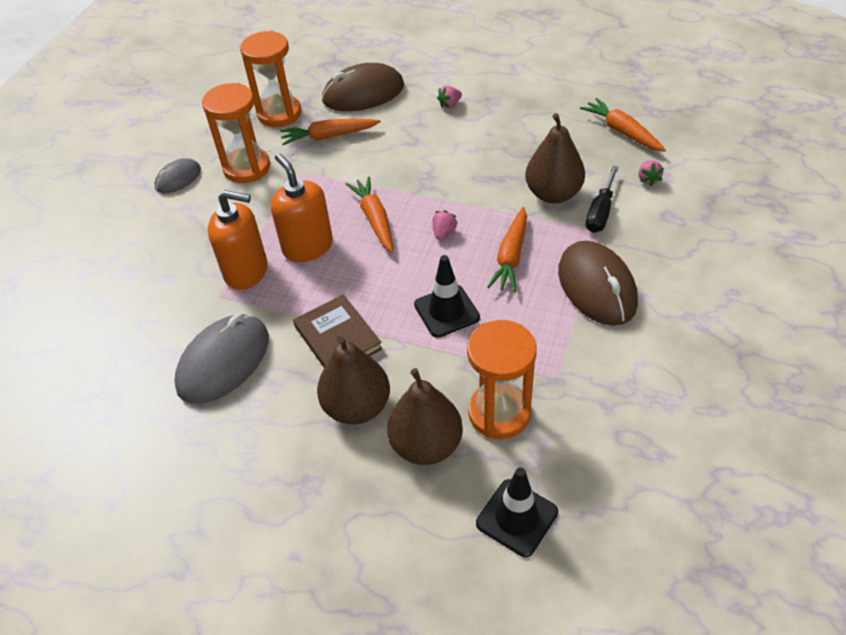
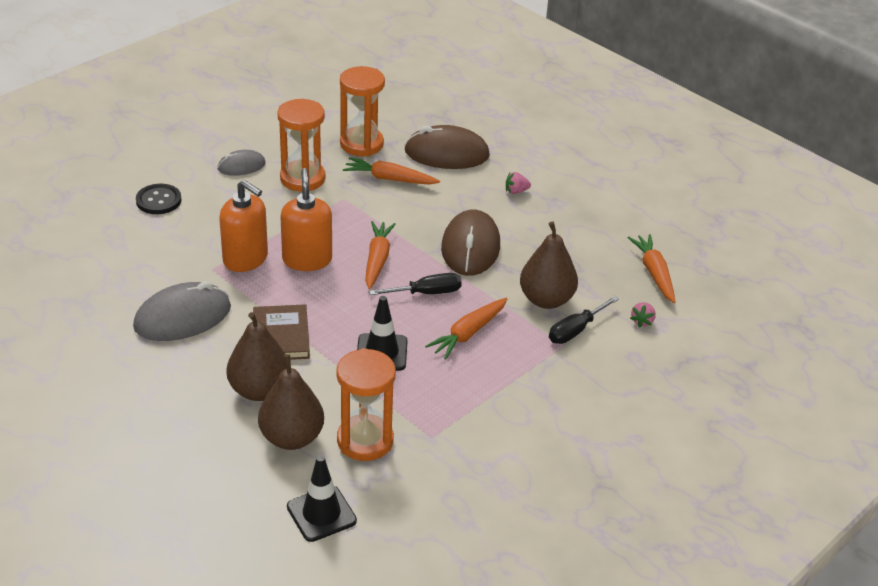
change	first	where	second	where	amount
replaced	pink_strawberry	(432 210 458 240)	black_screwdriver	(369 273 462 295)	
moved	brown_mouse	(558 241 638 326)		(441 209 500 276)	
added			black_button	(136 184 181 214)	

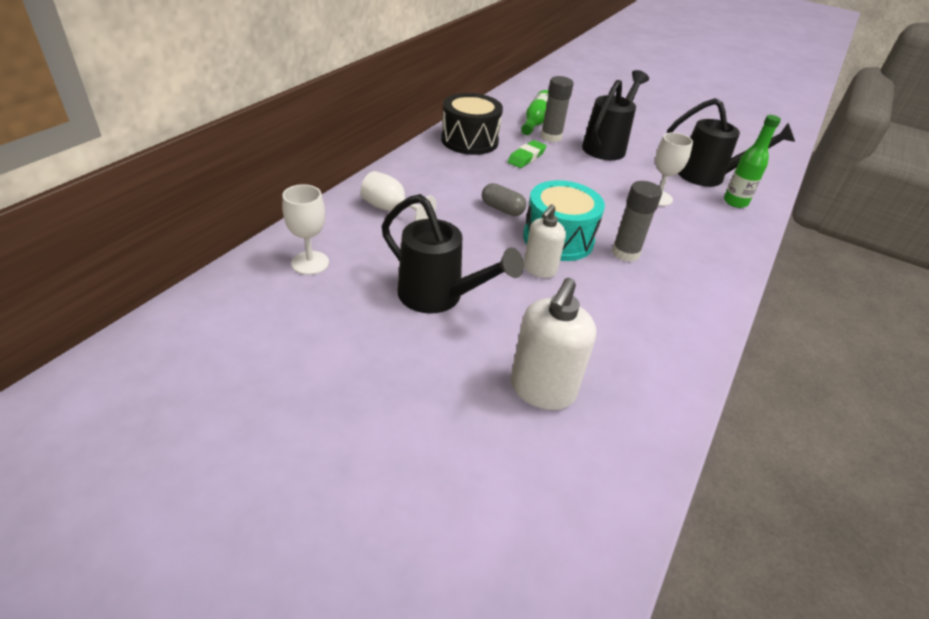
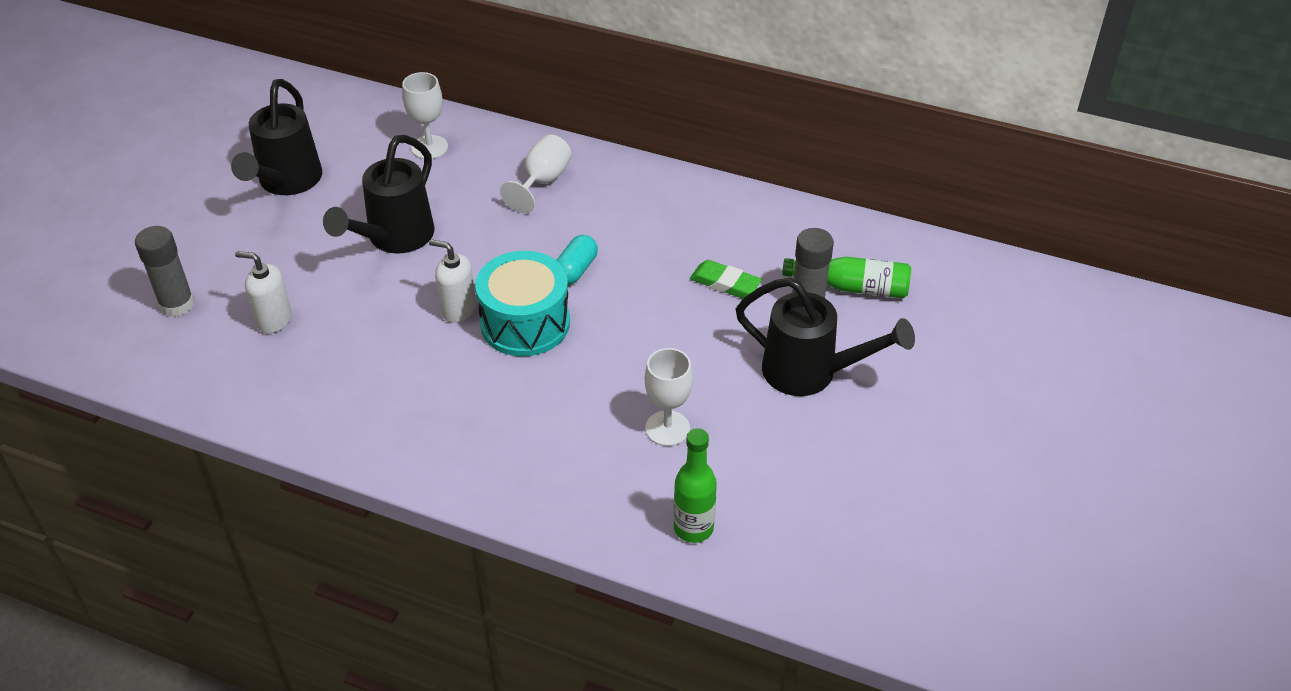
change	first	where	second	where	amount
removed	black_drum	(441 93 503 155)			
recoloured	grey_capsule	(482 183 527 216)	turquoise_capsule	(556 235 598 285)	
resized	white_soap_dispenser	(511 278 596 410)		(235 251 292 333)	x0.65
moved	grey_glue_stick	(612 181 662 262)		(135 226 194 317)	
moved	black_watering_can	(667 98 795 187)		(231 79 322 195)	

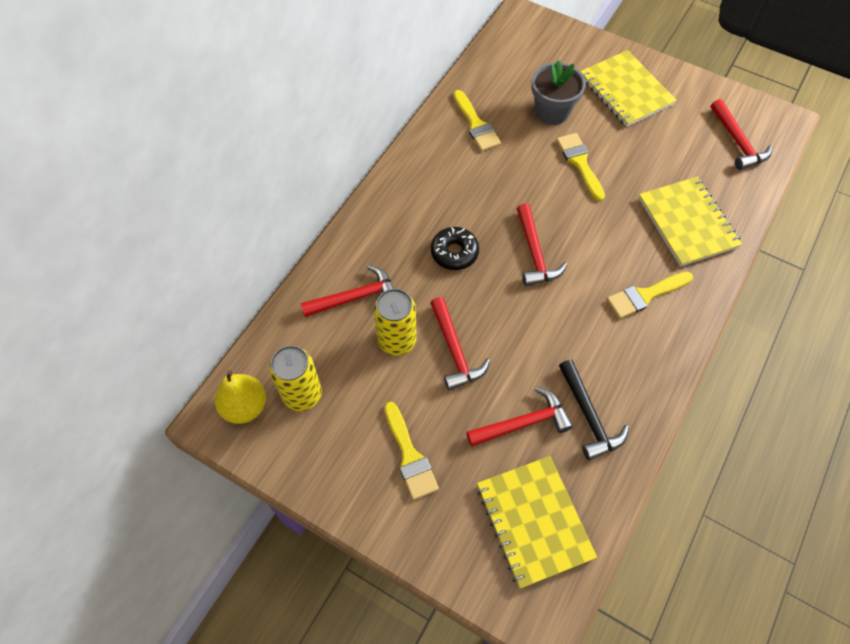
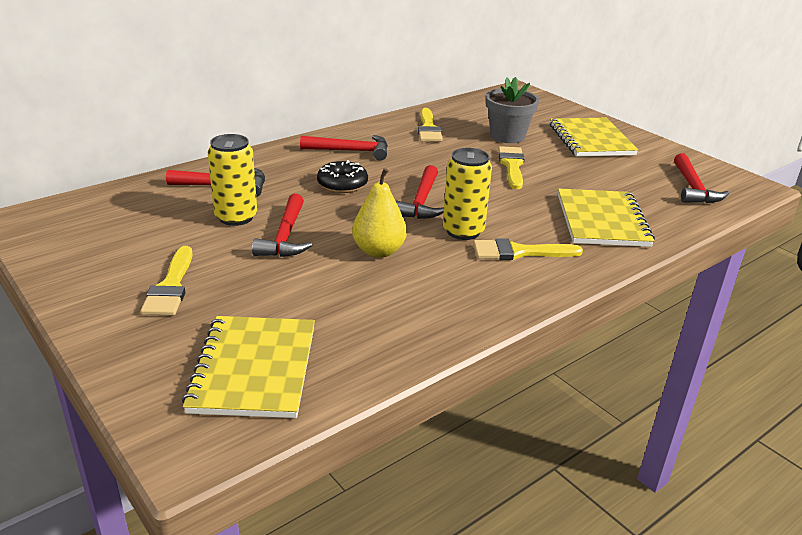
change	first	where	second	where	amount
moved	yellow_pear	(215 371 266 424)		(352 168 407 258)	
moved	yellow_can	(269 345 322 411)		(443 148 492 240)	
moved	red_hammer	(466 387 573 447)		(300 135 388 161)	
removed	black_hammer	(559 360 629 461)			

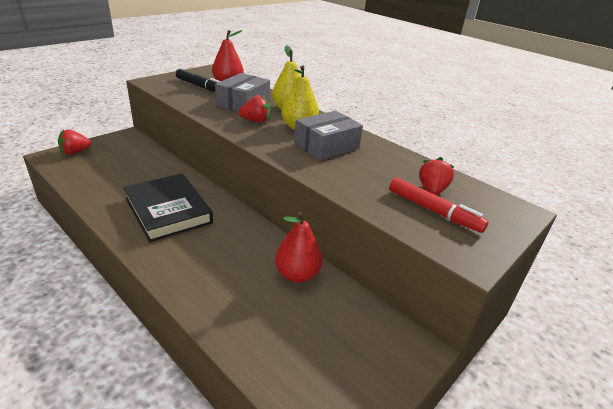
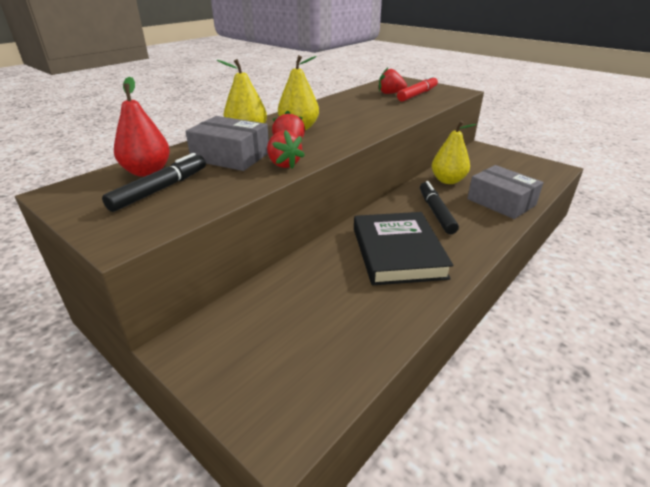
change	first	where	second	where	amount
moved	red_strawberry	(58 129 91 155)		(267 130 305 169)	
turned	black_book	(123 174 213 242)		(354 212 453 285)	60 degrees counterclockwise
recoloured	red_pear	(275 211 323 283)	yellow_pear	(432 121 476 184)	
moved	grey_box	(294 111 363 161)		(467 165 544 219)	
added			black_marker	(420 181 459 234)	

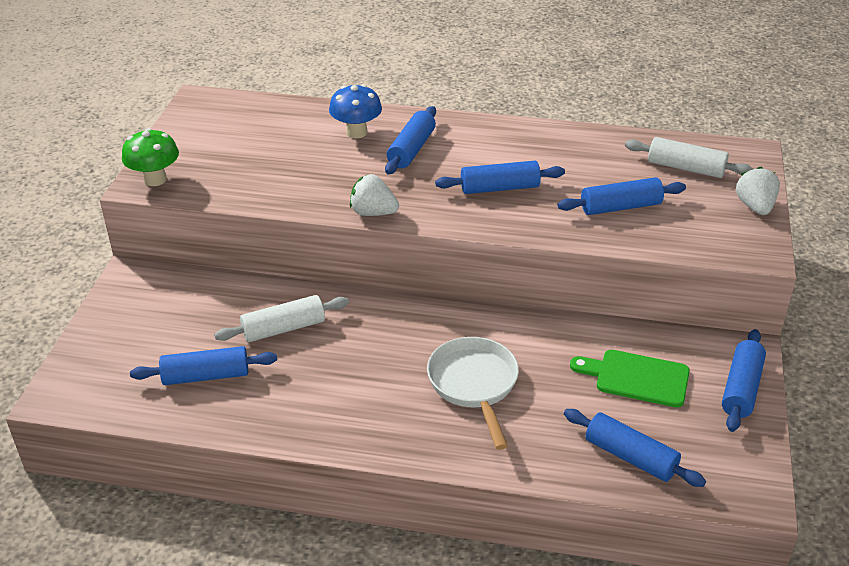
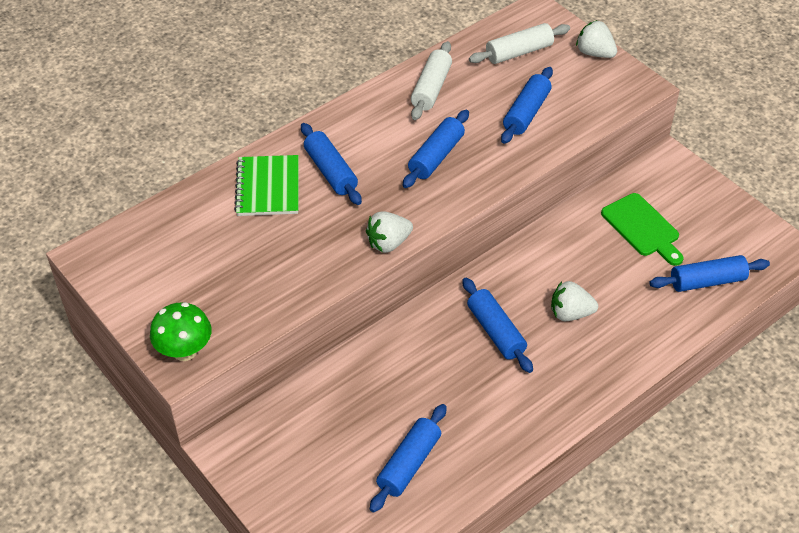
change	first	where	second	where	amount
moved	white_rolling_pin	(214 295 349 342)		(411 41 452 120)	
replaced	blue_mushroom	(329 84 382 138)	green_notebook	(234 155 299 216)	
replaced	white_pan	(427 337 519 450)	white_strawberry	(551 281 598 321)	
turned	green_cutting_board	(570 350 690 408)		(601 193 684 266)	90 degrees counterclockwise
moved	blue_rolling_pin	(722 329 766 432)		(462 278 533 373)	

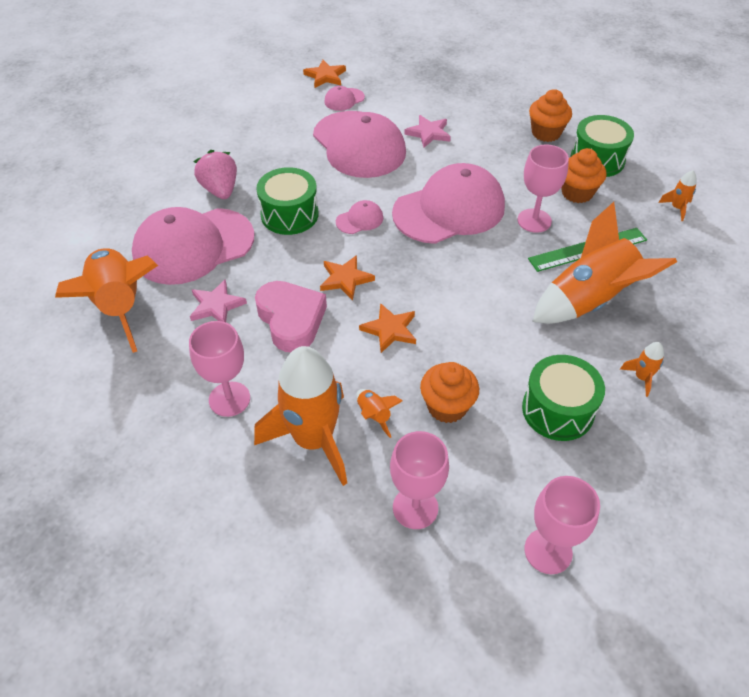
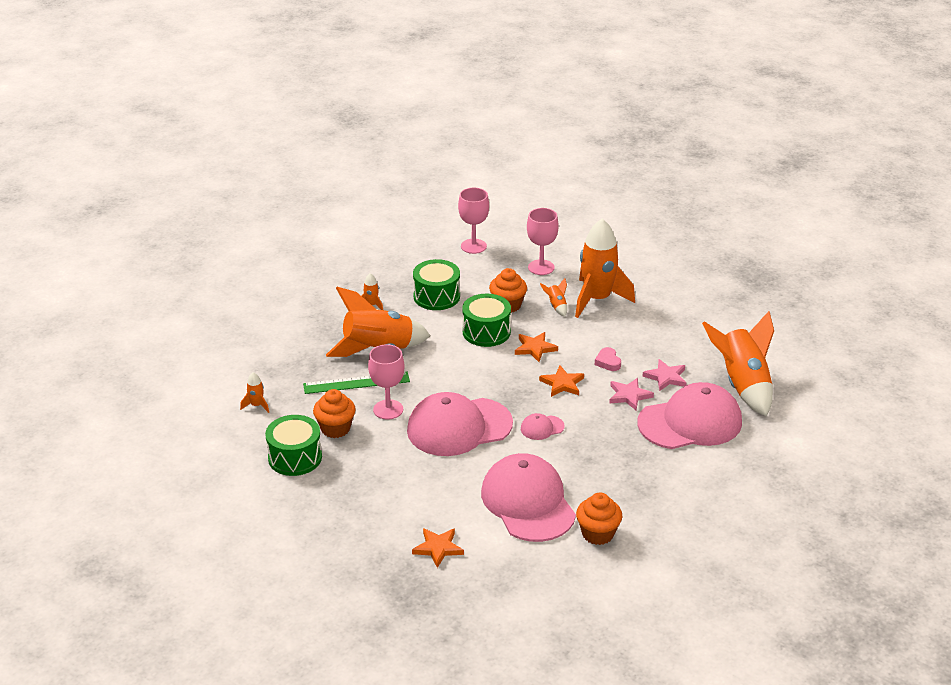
change	first	where	second	where	amount
removed	pink_goblet	(189 321 250 417)			
removed	pink_strawberry	(193 150 237 199)			
resized	pink_heart	(255 281 327 352)		(595 347 621 371)	x0.49
moved	green_drum	(256 167 319 235)		(462 294 511 347)	
moved	orange_star	(303 60 346 88)		(412 528 464 568)	
removed	pink_cap	(324 86 365 111)			
moved	pink_star	(404 115 451 148)		(609 378 654 410)	
moved	orange_cupcake	(529 89 572 142)		(576 492 622 545)	

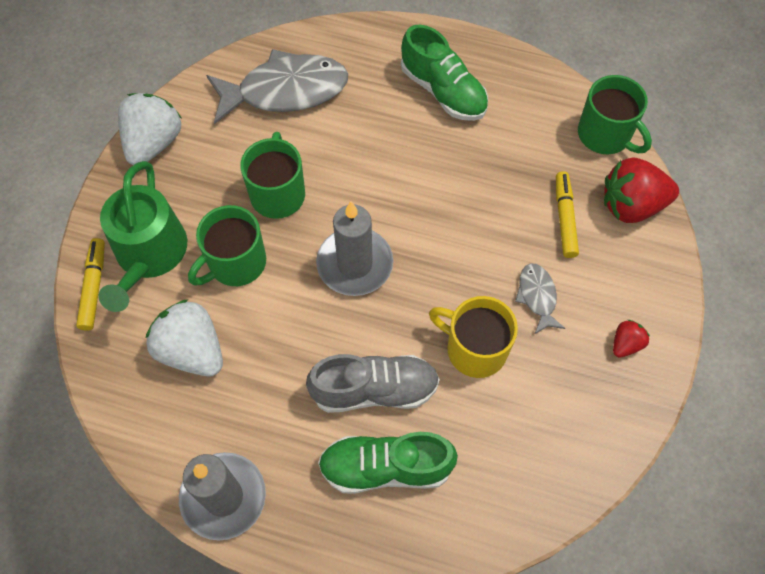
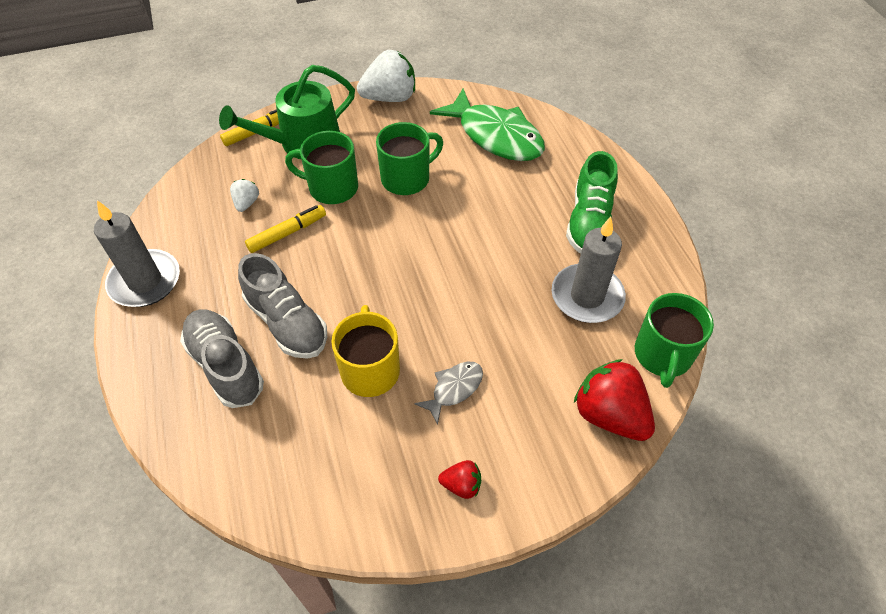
change	first	where	second	where	amount
resized	white_strawberry	(146 299 223 376)		(230 179 259 212)	x0.49
recoloured	grey_fish	(206 49 348 124)	green_fish	(430 89 545 161)	
moved	grey_candle	(316 201 393 296)		(552 217 626 323)	
recoloured	green_shoe	(318 432 458 494)	grey_shoe	(180 309 264 408)	
moved	yellow_marker	(556 171 579 258)		(245 205 326 253)	

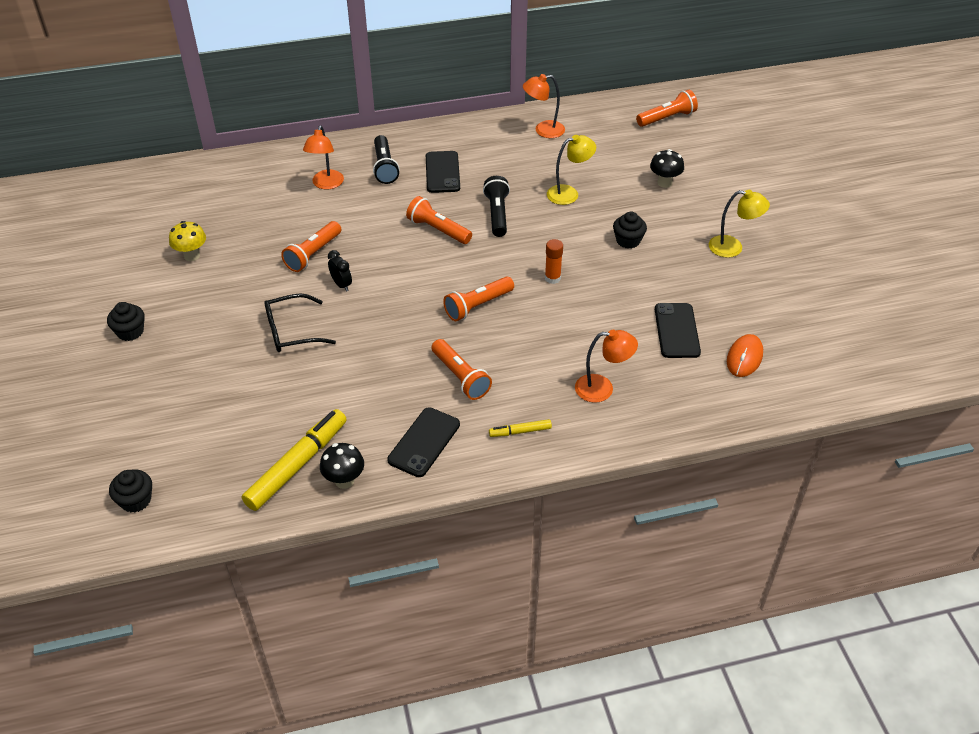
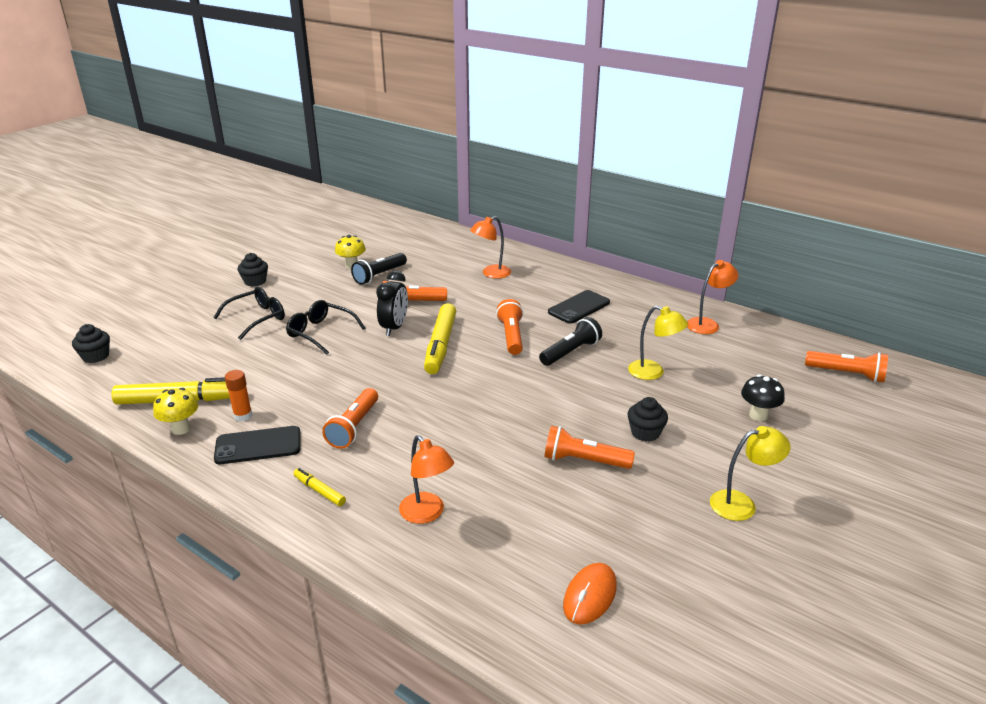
change	first	where	second	where	amount
recoloured	black_mushroom	(320 443 364 489)	yellow_mushroom	(153 388 198 435)	
resized	black_clock	(328 250 352 292)		(376 271 408 336)	x1.61
moved	black_flashlight	(373 135 400 184)		(351 253 407 285)	
moved	orange_flashlight	(443 276 514 321)		(544 426 635 469)	
turned	orange_lamp	(523 74 565 138)		(687 260 739 334)	105 degrees clockwise
moved	orange_glue_stick	(545 239 563 284)		(225 370 252 421)	
removed	black_phone	(655 303 701 358)			
turned	yellow_lamp	(709 190 770 258)		(710 426 791 521)	75 degrees counterclockwise
turned	orange_mouse	(727 334 763 377)		(563 563 617 624)	45 degrees counterclockwise
added			black_glasses	(213 287 285 340)	
added			yellow_marker	(424 303 456 374)	

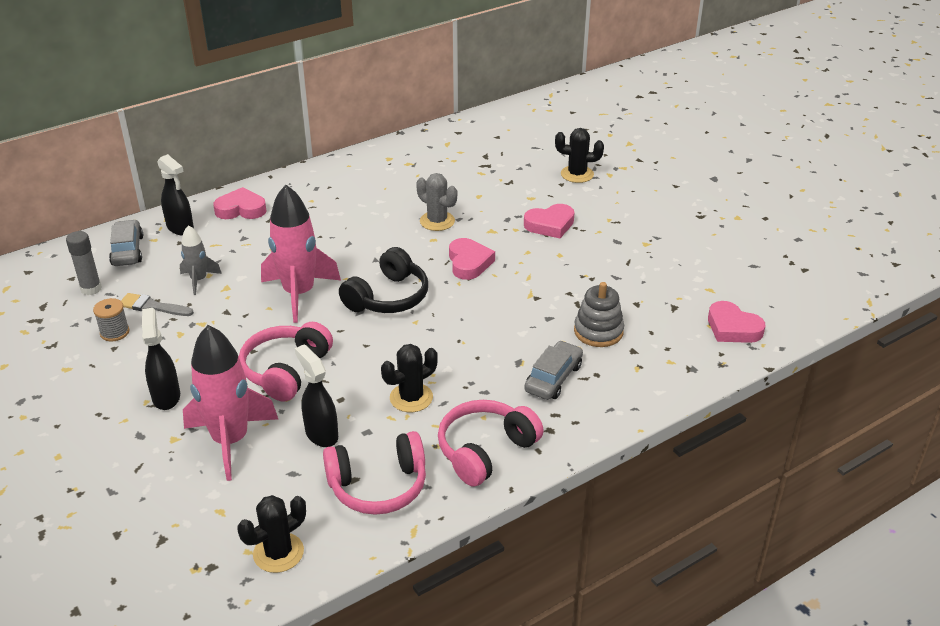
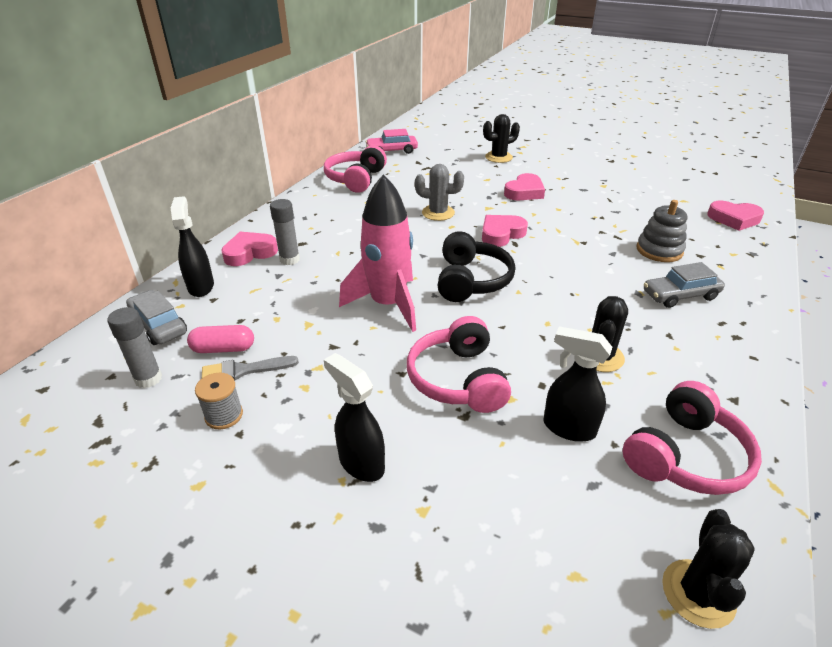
change	first	where	second	where	amount
turned	black_spray_bottle	(157 154 194 236)		(171 196 214 297)	120 degrees counterclockwise
removed	grey_rocket	(180 225 222 295)			
removed	pink_rocket	(183 325 278 481)			
moved	pink_headphones	(438 400 544 486)		(324 145 387 193)	
turned	pink_heart	(449 238 495 280)		(482 215 528 247)	90 degrees counterclockwise
turned	grey_car	(524 341 583 400)		(644 262 725 308)	105 degrees counterclockwise
added			pink_capsule	(187 325 254 353)	
added			grey_glue_stick	(270 199 300 265)	
added			pink_car	(366 129 418 154)	

